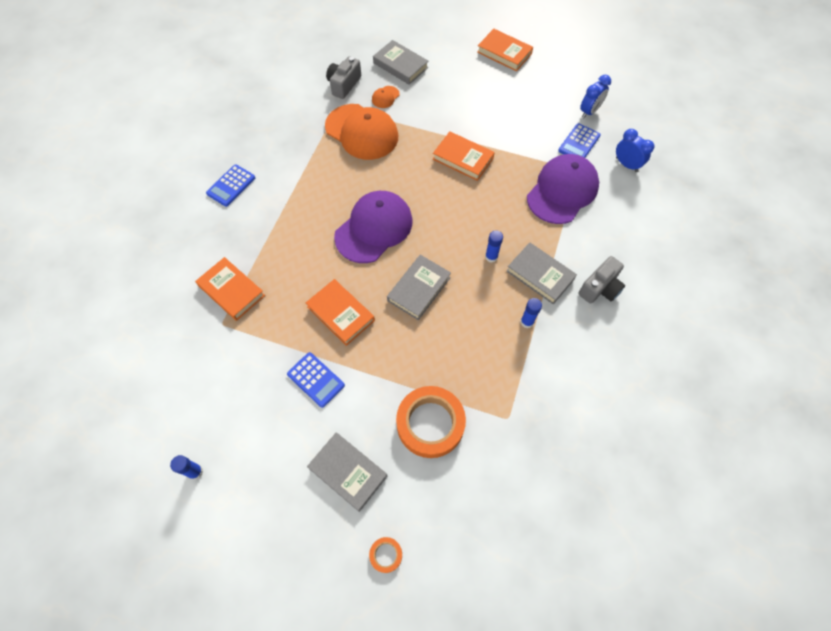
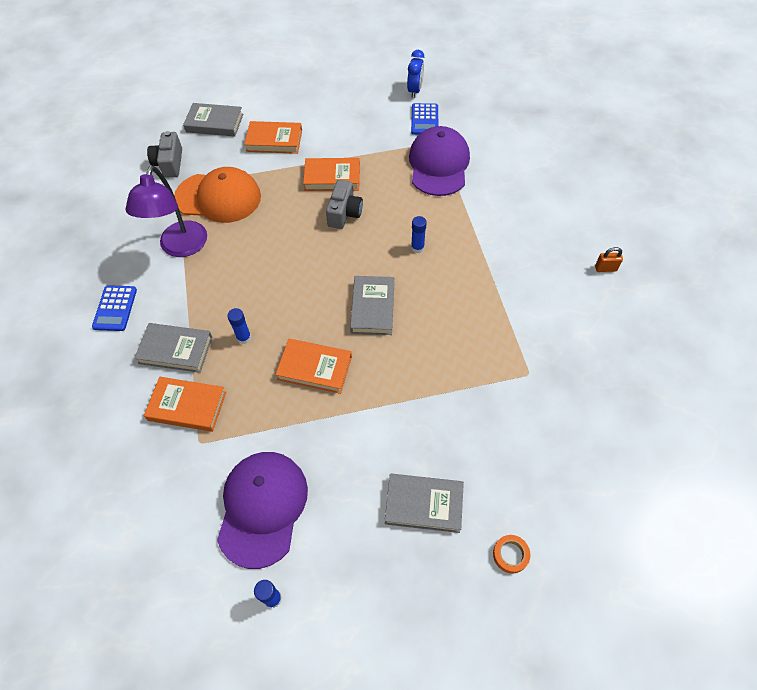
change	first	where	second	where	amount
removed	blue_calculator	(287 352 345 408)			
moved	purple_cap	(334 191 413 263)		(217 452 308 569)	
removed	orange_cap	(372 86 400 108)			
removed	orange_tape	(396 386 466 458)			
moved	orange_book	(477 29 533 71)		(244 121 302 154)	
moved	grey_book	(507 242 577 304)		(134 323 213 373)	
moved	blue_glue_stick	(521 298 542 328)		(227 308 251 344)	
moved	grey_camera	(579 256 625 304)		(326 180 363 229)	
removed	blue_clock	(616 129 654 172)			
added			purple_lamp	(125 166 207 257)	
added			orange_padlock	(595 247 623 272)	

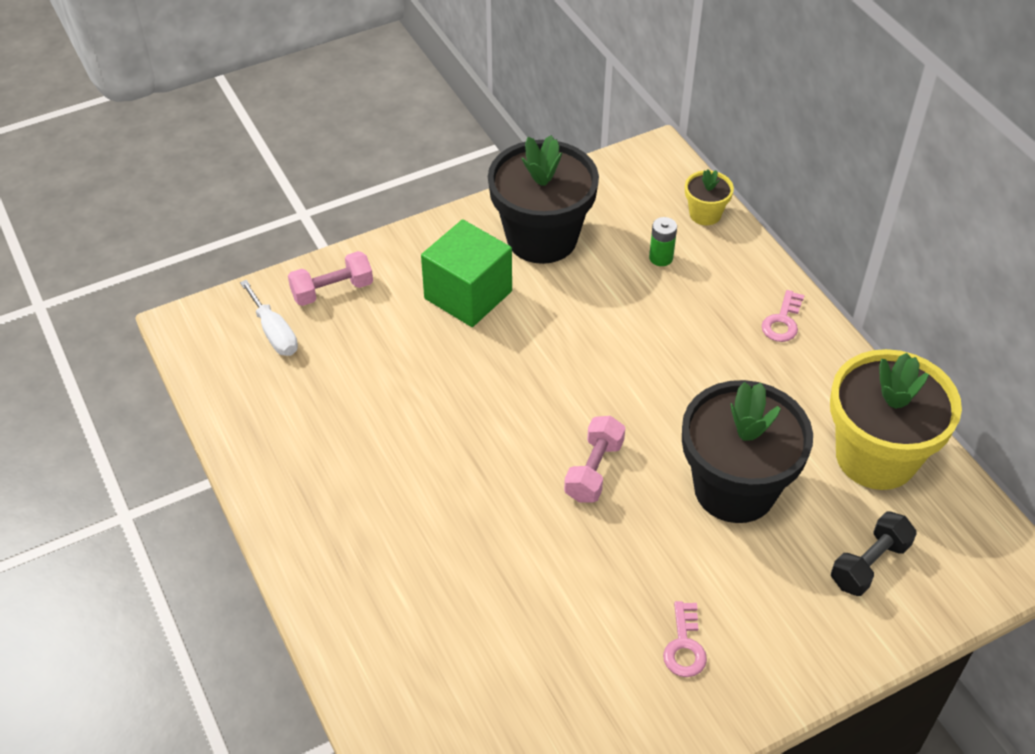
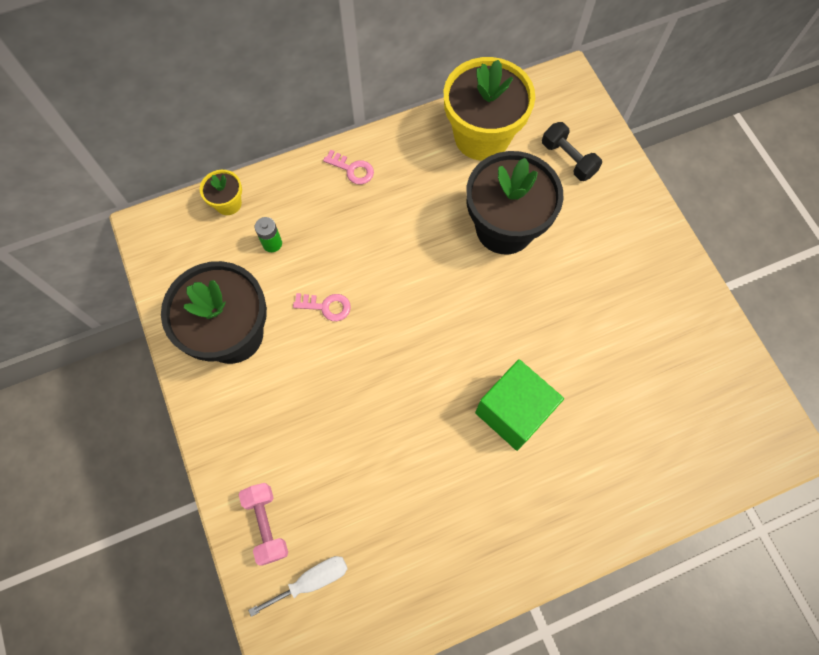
change	first	where	second	where	amount
moved	green_cube	(421 219 512 327)		(475 359 564 451)	
removed	pink_dumbbell	(564 416 625 503)			
moved	pink_key	(663 601 707 677)		(293 293 351 321)	

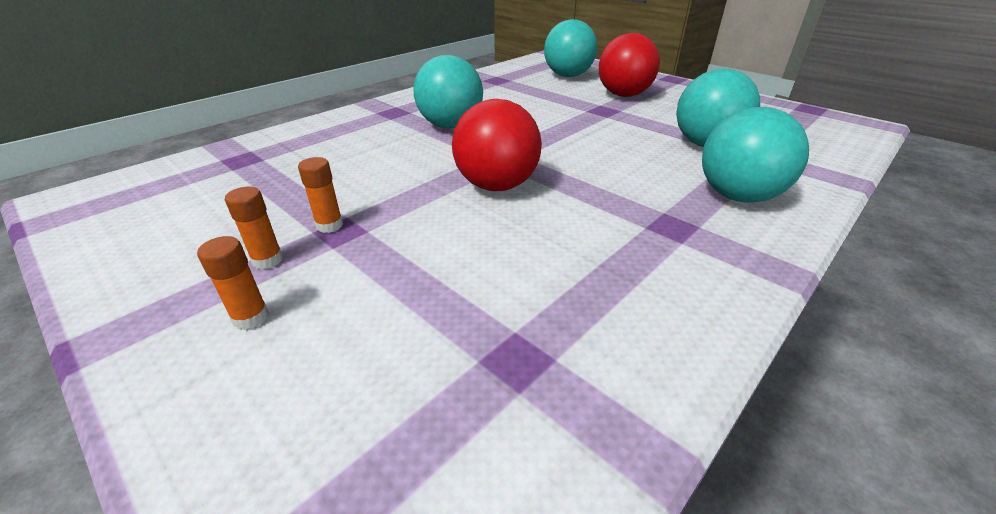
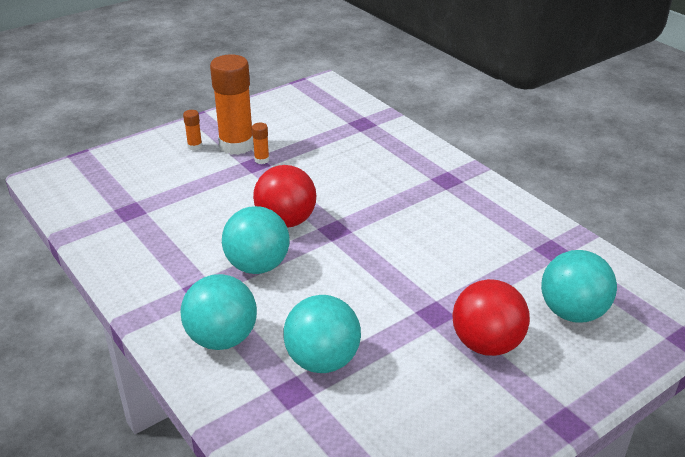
change	first	where	second	where	amount
resized	orange_glue_stick	(225 187 283 269)		(210 54 254 155)	x2.39
moved	turquoise_ball	(413 55 483 129)		(222 206 290 274)	

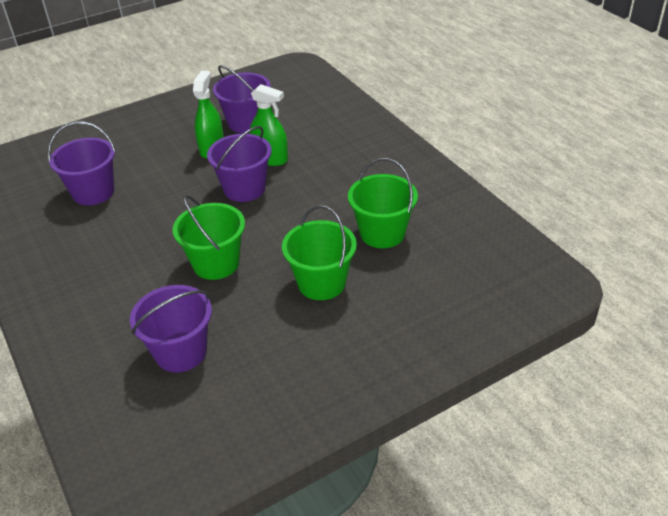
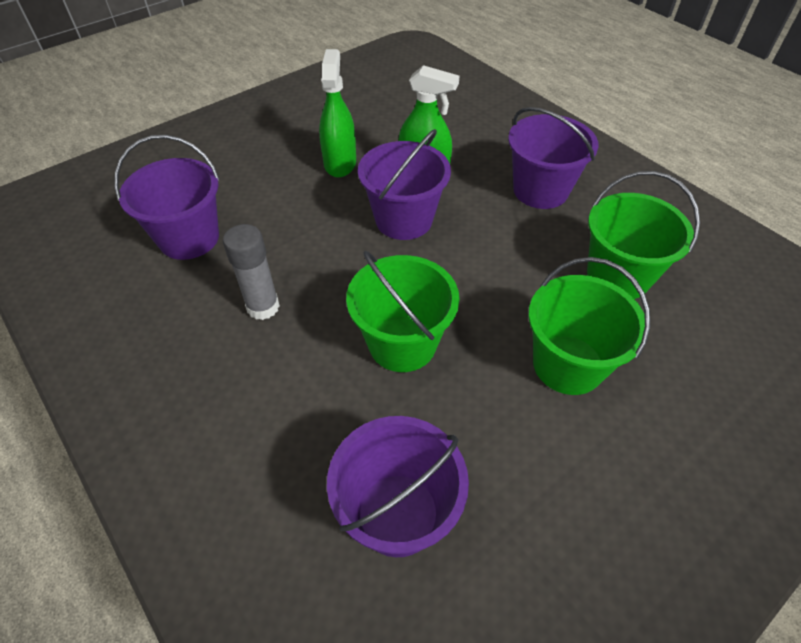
change	first	where	second	where	amount
moved	purple_bucket	(213 65 271 133)		(508 107 598 209)	
added			grey_glue_stick	(223 224 280 320)	

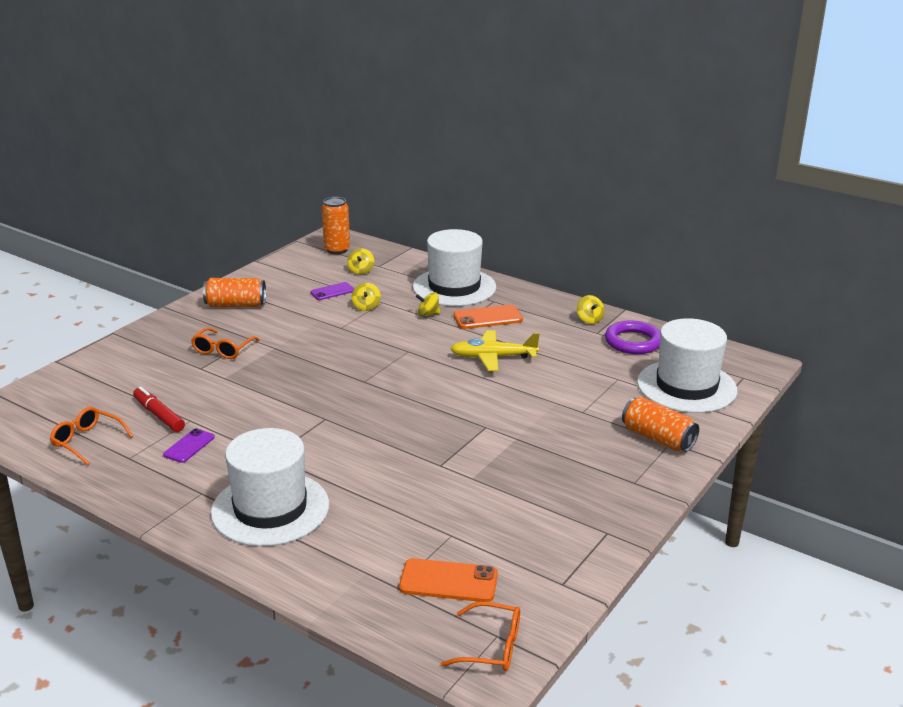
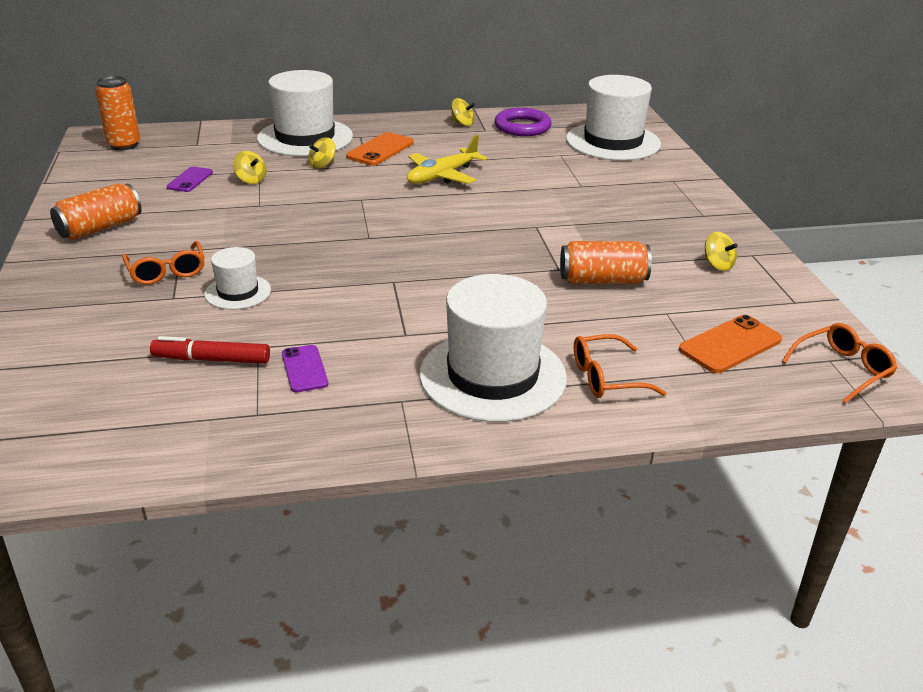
change	first	where	second	where	amount
moved	orange_glasses	(50 407 133 465)		(574 334 666 398)	
moved	yellow_spinning_top	(347 248 374 275)		(705 232 738 271)	
moved	orange_can	(622 397 699 452)		(560 241 652 284)	
added			white_hat	(205 247 271 310)	

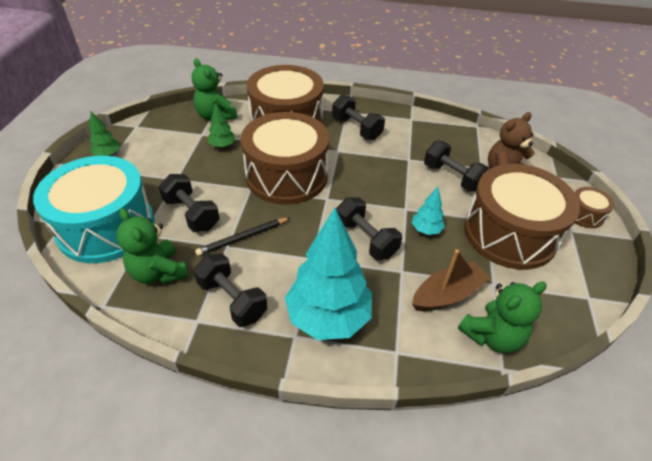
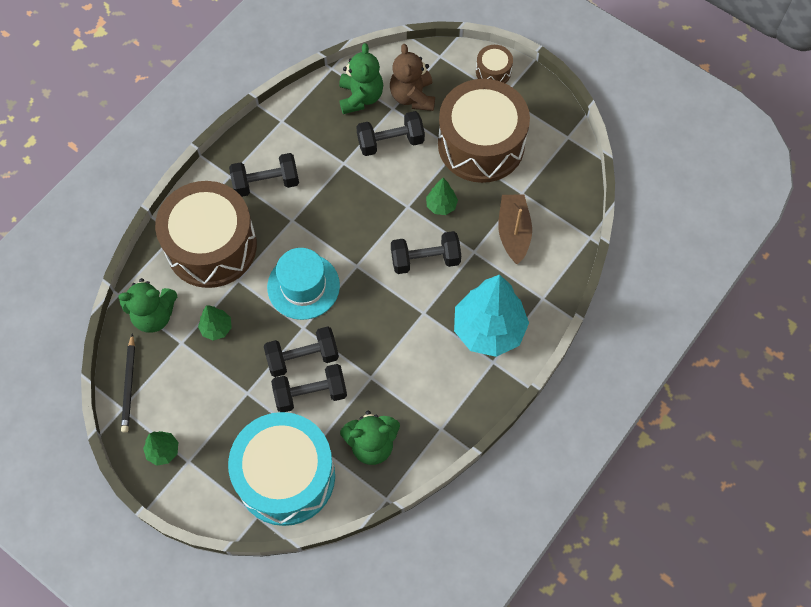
change	first	where	second	where	amount
moved	black_dumbbell	(193 253 268 327)		(264 326 339 377)	
moved	black_pencil	(195 218 290 256)		(121 333 135 433)	
replaced	brown_drum	(241 112 329 205)	turquoise_hat	(267 248 340 320)	
recoloured	turquoise_tree	(412 187 445 235)	green_tree	(426 178 458 215)	
moved	green_teddy_bear	(458 282 547 353)		(339 43 383 114)	

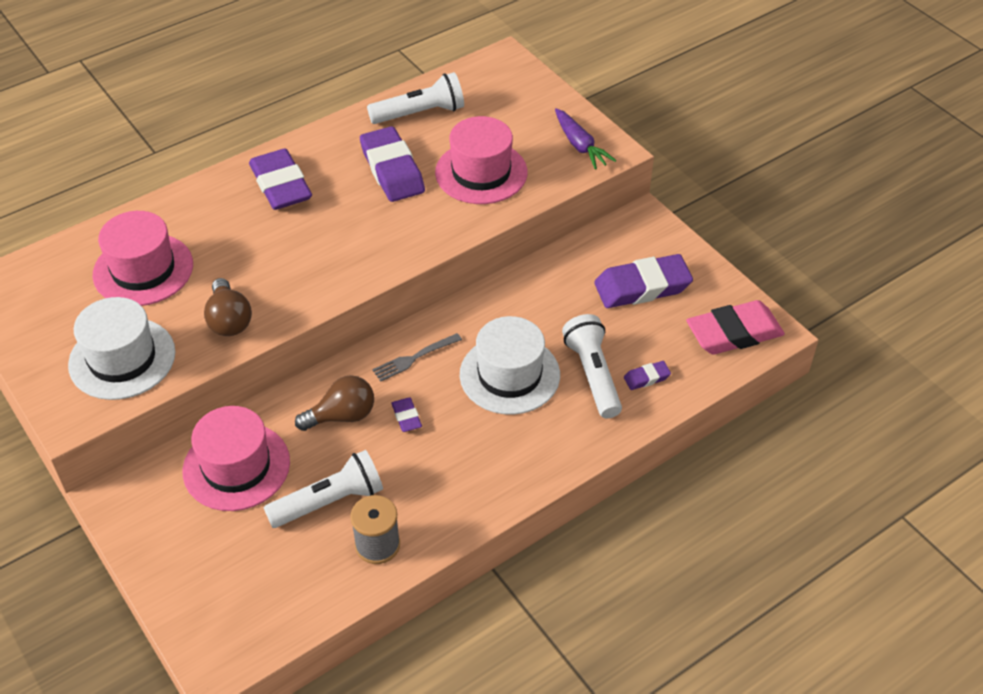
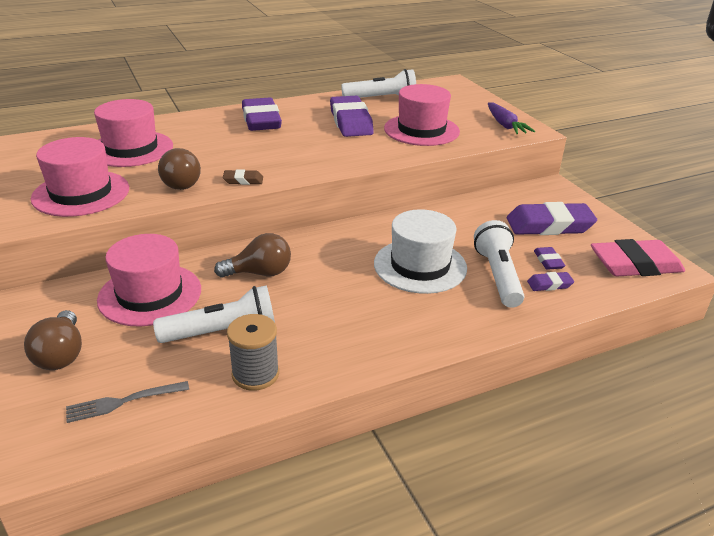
change	first	where	second	where	amount
recoloured	white_hat	(68 297 175 400)	pink_hat	(31 137 129 217)	
moved	grey_fork	(372 333 462 382)		(66 381 189 423)	
moved	purple_eraser	(391 398 422 432)		(534 247 566 270)	
added			brown_light_bulb	(24 310 82 370)	
added			brown_eraser	(223 169 263 185)	

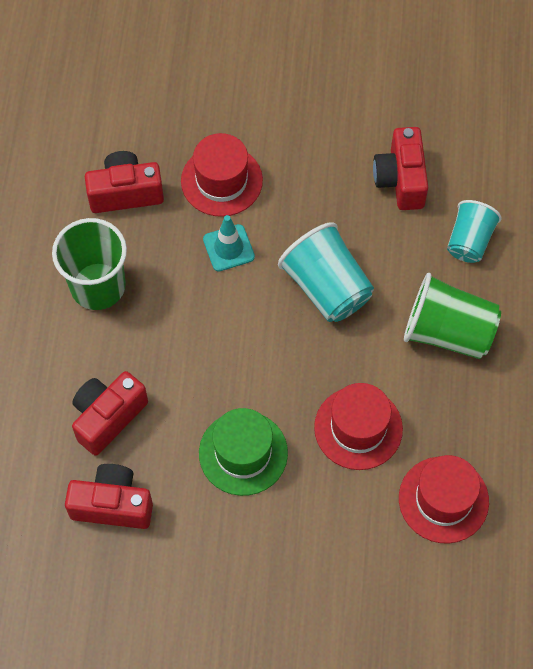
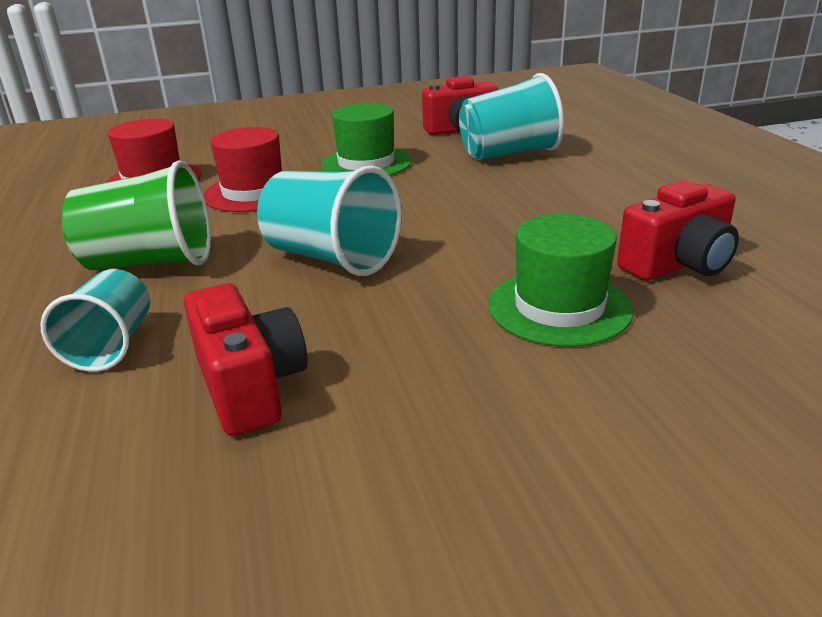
change	first	where	second	where	amount
removed	green_cup	(52 218 127 310)			
replaced	red_camera	(72 371 148 456)	turquoise_cup	(459 73 564 160)	
recoloured	red_hat	(181 133 263 217)	green_hat	(489 214 633 347)	
removed	turquoise_traffic_cone	(203 215 255 272)			

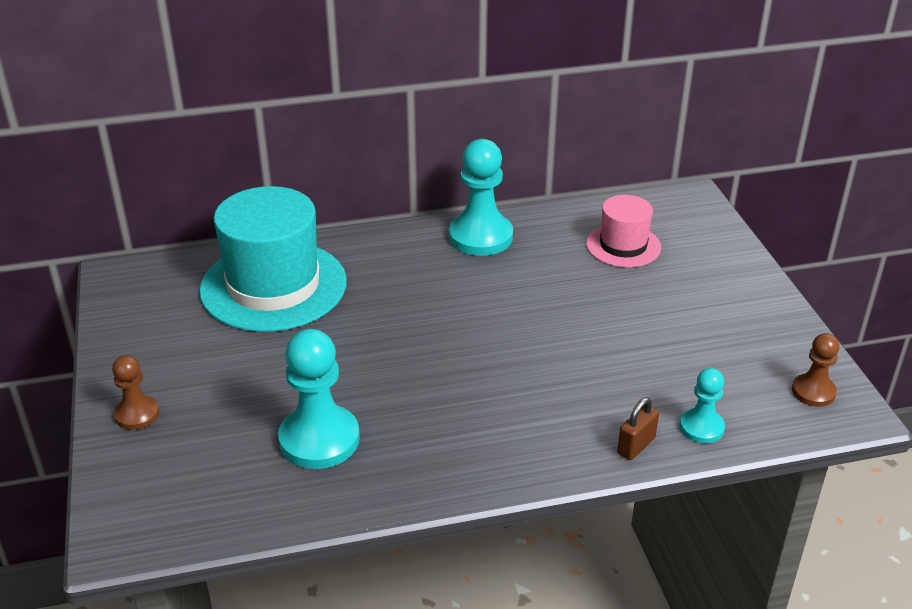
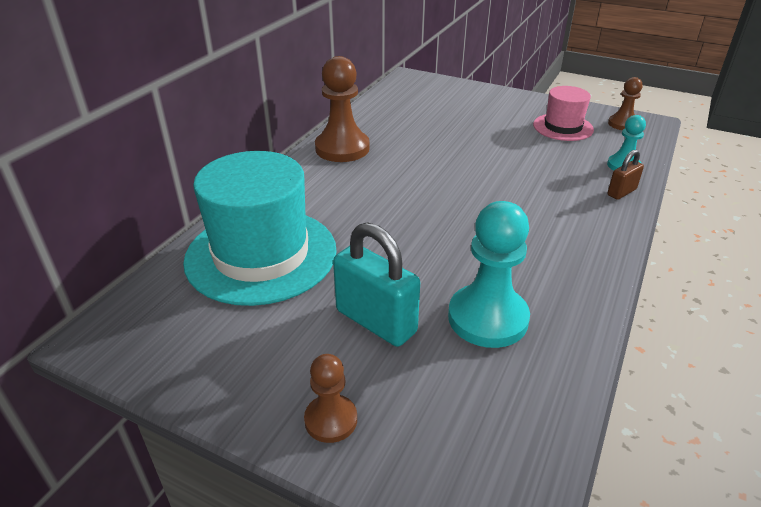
change	first	where	second	where	amount
recoloured	turquoise_pawn	(449 139 513 256)	brown_pawn	(315 56 370 162)	
moved	pink_hat	(586 195 661 268)		(533 86 594 141)	
turned	brown_padlock	(617 397 659 460)		(607 150 644 200)	60 degrees clockwise
added			turquoise_padlock	(333 222 420 347)	

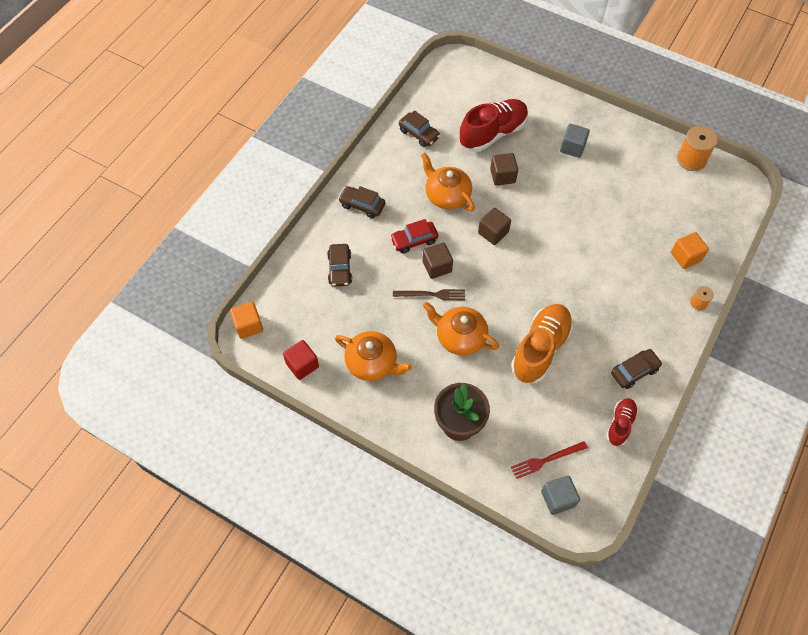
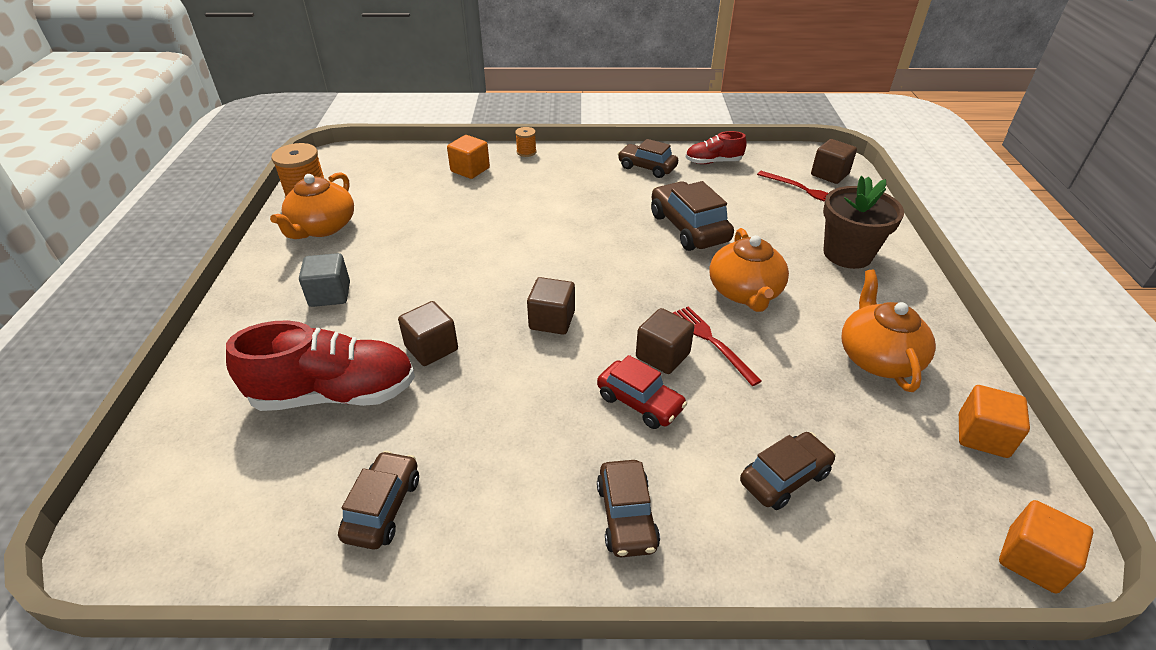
change	first	where	second	where	amount
recoloured	red_cube	(283 340 319 380)	orange_cube	(959 385 1030 458)	
recoloured	brown_fork	(393 289 465 300)	red_fork	(673 306 762 386)	
moved	orange_teapot	(421 153 475 211)		(270 172 354 239)	
turned	red_shoe	(460 99 528 152)		(226 320 415 411)	150 degrees clockwise
replaced	orange_shoe	(511 304 573 383)	brown_car	(651 181 734 251)	
recoloured	grey_cube	(541 475 580 515)	brown_cube	(811 139 857 184)	

